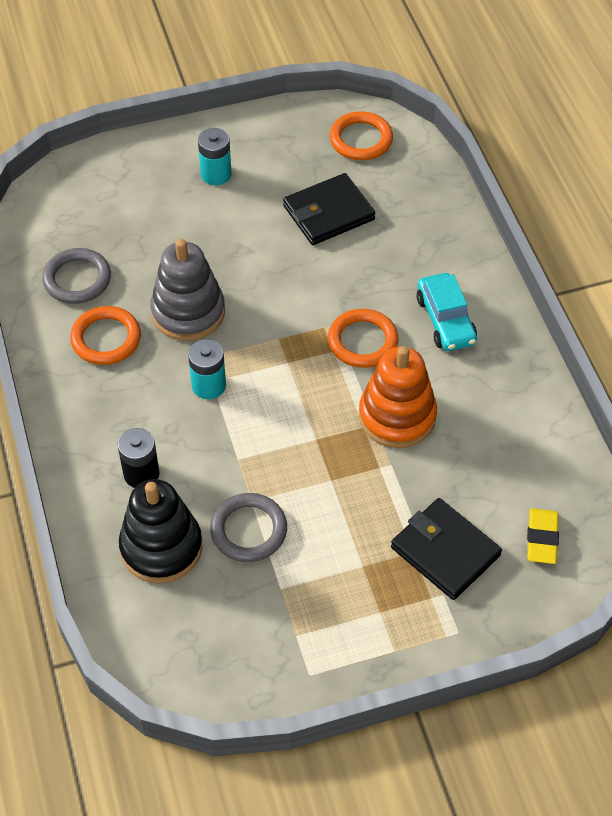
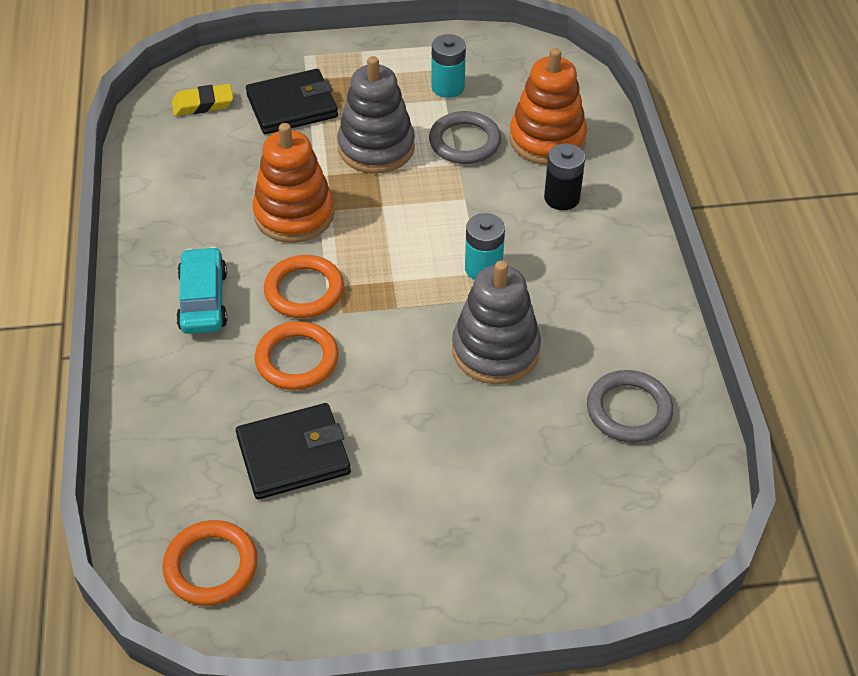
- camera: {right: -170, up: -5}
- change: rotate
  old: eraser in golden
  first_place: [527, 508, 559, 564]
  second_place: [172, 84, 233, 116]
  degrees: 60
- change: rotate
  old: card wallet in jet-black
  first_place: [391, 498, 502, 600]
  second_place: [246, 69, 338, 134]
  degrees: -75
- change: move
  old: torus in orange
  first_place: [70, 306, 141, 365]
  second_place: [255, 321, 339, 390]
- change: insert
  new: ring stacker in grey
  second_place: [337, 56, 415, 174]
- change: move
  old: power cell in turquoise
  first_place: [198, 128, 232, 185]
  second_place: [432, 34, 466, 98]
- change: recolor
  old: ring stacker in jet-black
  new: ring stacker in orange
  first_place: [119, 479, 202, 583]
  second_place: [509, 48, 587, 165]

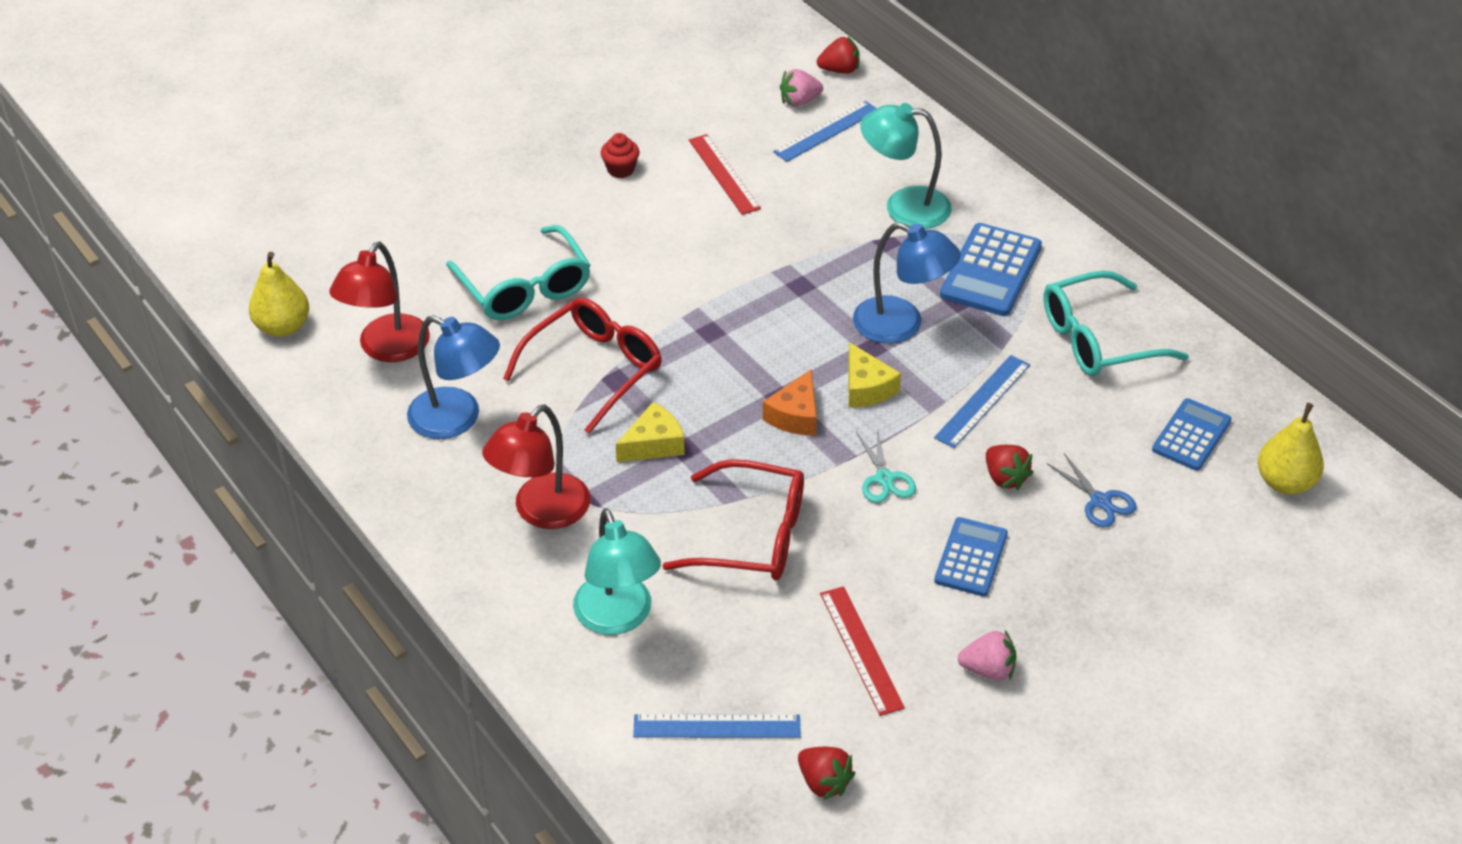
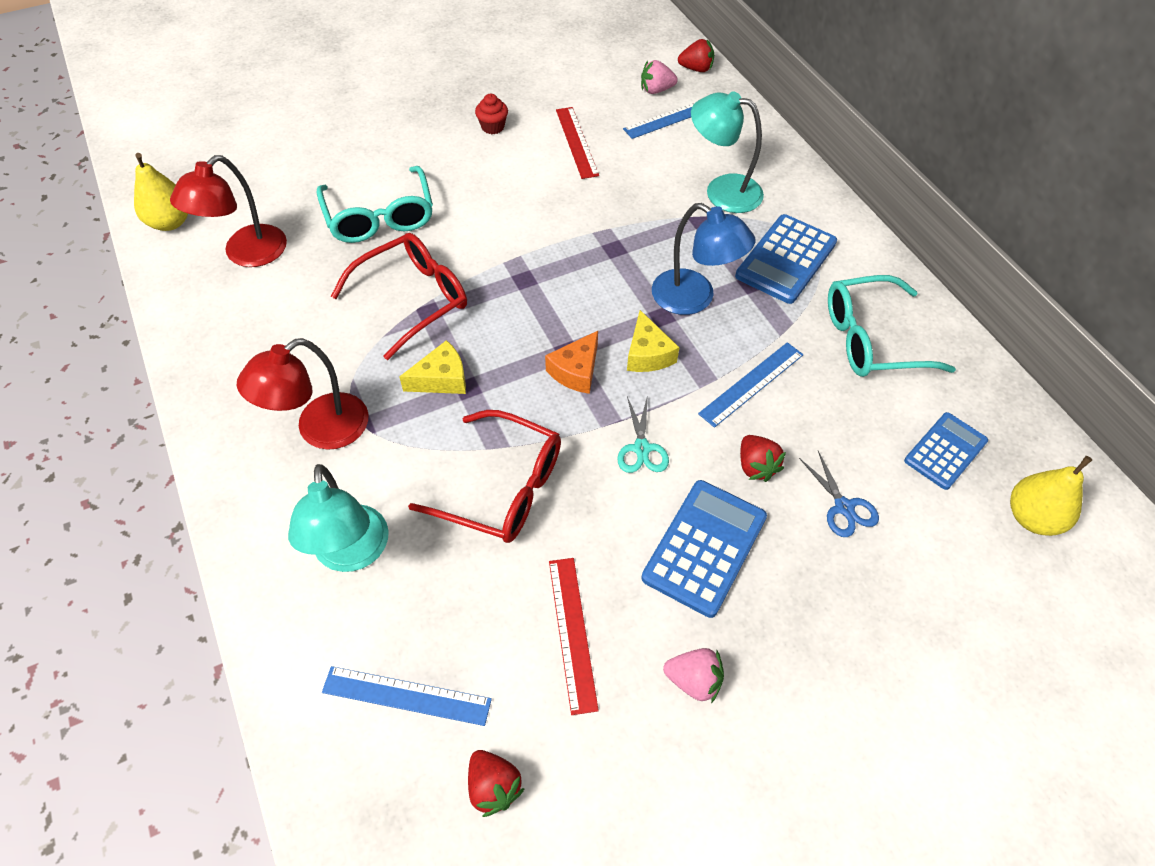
- camera: {right: 10, up: 10}
- change: resize
  old: calculator in royal blue
  first_place: [934, 517, 1008, 597]
  second_place: [641, 480, 767, 618]
  factor: 1.5
- change: delete
  old: desk lamp in royal blue
  first_place: [407, 315, 500, 439]

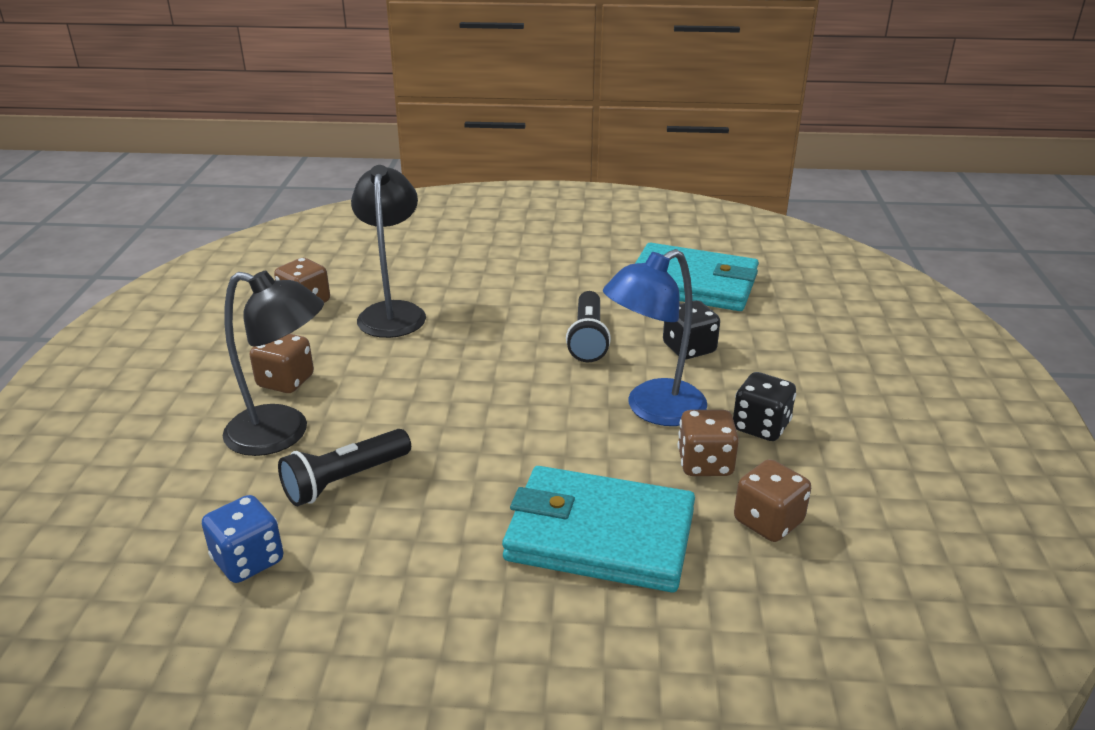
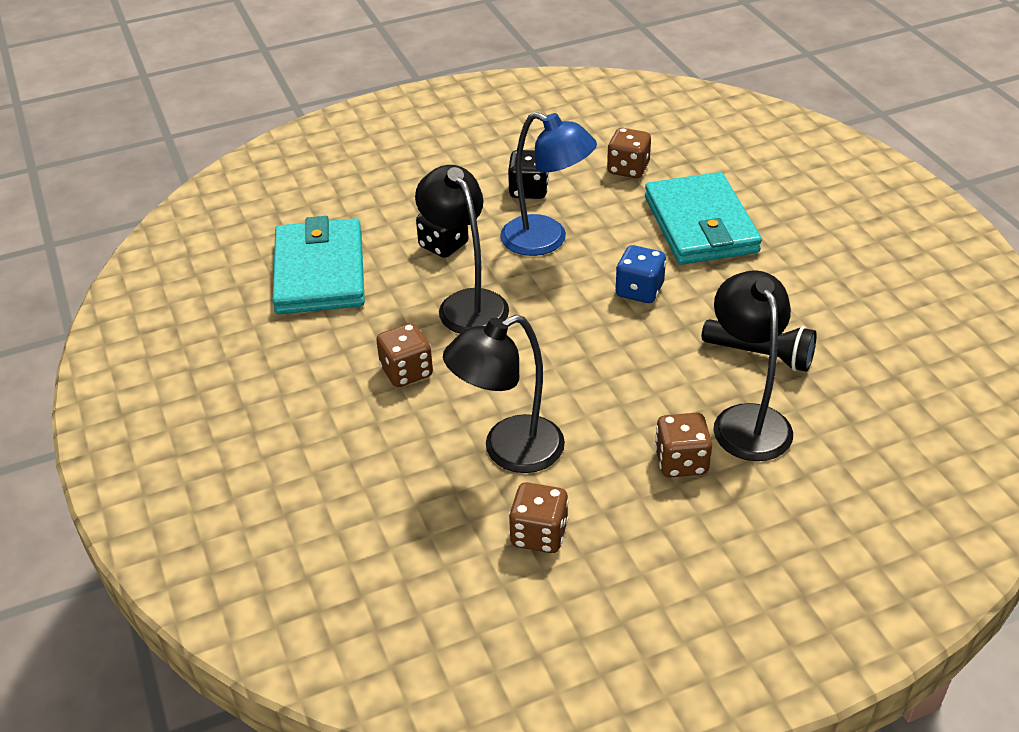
- camera: {right: -115, up: 10}
- change: move
  old: dice in russet
  first_place: [678, 410, 739, 476]
  second_place: [376, 323, 433, 387]
- change: replace
  old: flashlight in jet-black
  new: desk lamp in jet-black
  first_place: [566, 291, 611, 362]
  second_place: [415, 165, 509, 334]
- change: move
  old: dice in royal blue
  first_place: [202, 495, 284, 583]
  second_place: [615, 245, 666, 303]

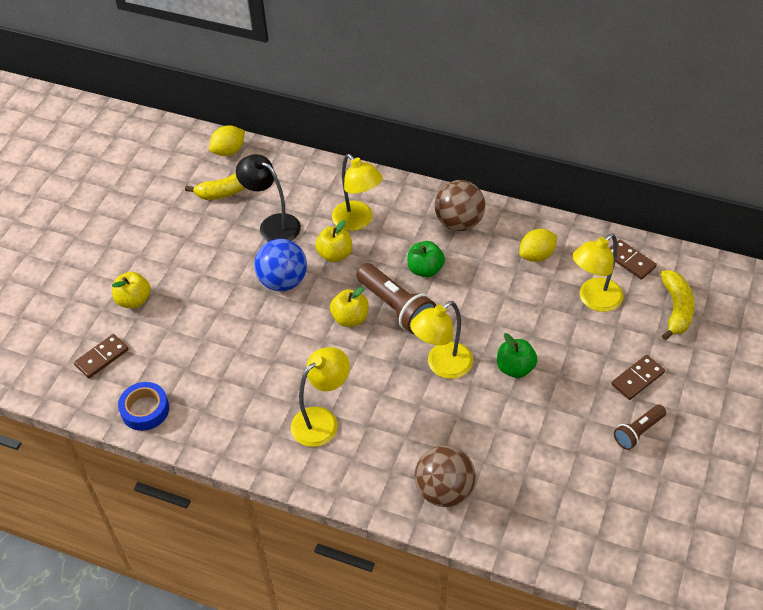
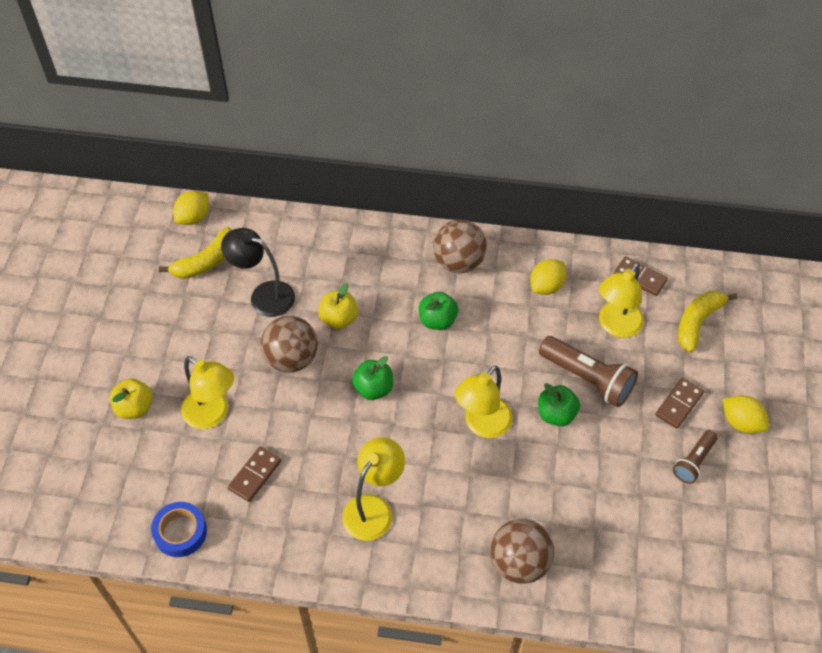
- camera: {right: -15, up: 5}
- change: move
  old: desk lamp in golden
  first_place: [332, 154, 383, 231]
  second_place: [181, 356, 234, 429]
- change: move
  old: domino tile in russet
  first_place: [74, 334, 128, 378]
  second_place: [228, 446, 281, 502]
- change: recolor
  old: play ball in royal blue
  new: play ball in russet
  first_place: [254, 239, 307, 291]
  second_place: [261, 316, 318, 372]
- change: recolor
  old: toy apple in golden
  new: toy apple in leaf-green
  first_place: [330, 287, 369, 327]
  second_place: [352, 356, 393, 400]
- change: move
  old: flashlight in russet
  first_place: [356, 263, 436, 334]
  second_place: [539, 336, 638, 407]
- change: rotate
  old: banana in golden
  first_place: [661, 270, 694, 340]
  second_place: [678, 291, 738, 352]
  degrees: -135
- change: insert
  new: citrus fruit in golden
  second_place: [723, 395, 769, 434]

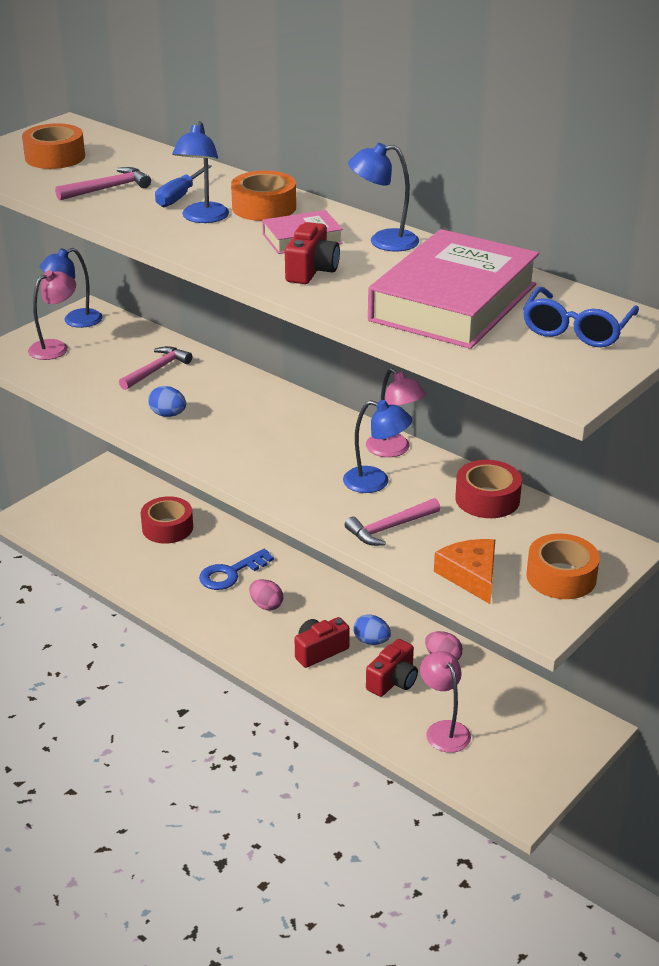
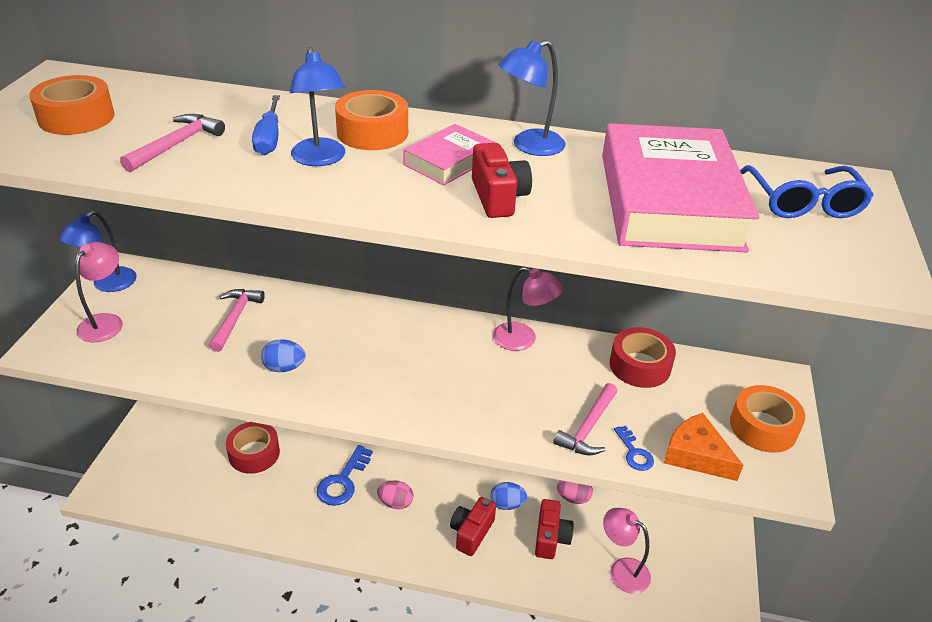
- camera: {right: -30, up: 5}
- change: insert
  new: door key in royal blue
  second_place: [614, 426, 654, 471]
- change: delete
  old: desk lamp in royal blue
  first_place: [343, 400, 412, 493]

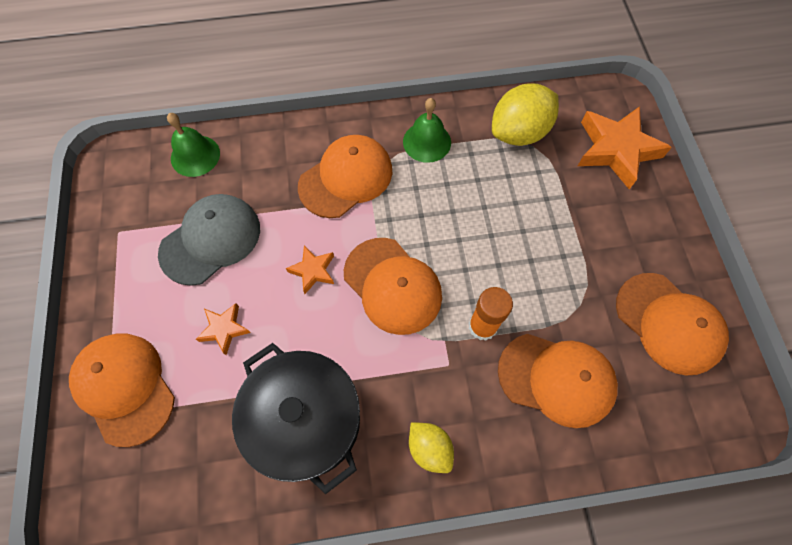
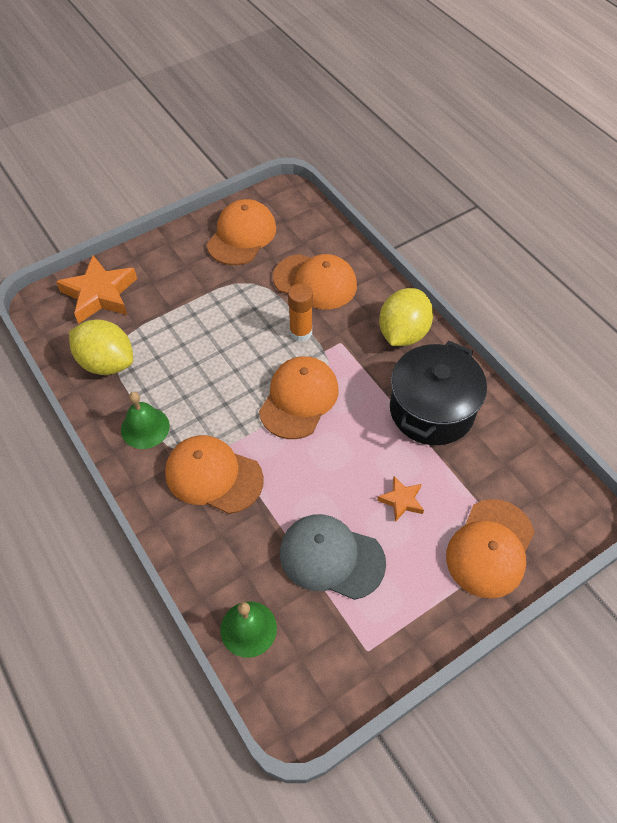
- camera: {right: -115, up: -10}
- change: rotate
  old: cap in orange
  first_place: [498, 334, 618, 428]
  second_place: [273, 254, 357, 309]
  degrees: 120
- change: resize
  old: citrus fruit in golden
  first_place: [409, 422, 454, 473]
  second_place: [379, 288, 433, 346]
  factor: 1.74
- change: delete
  old: star shape in orange
  first_place: [286, 245, 334, 294]

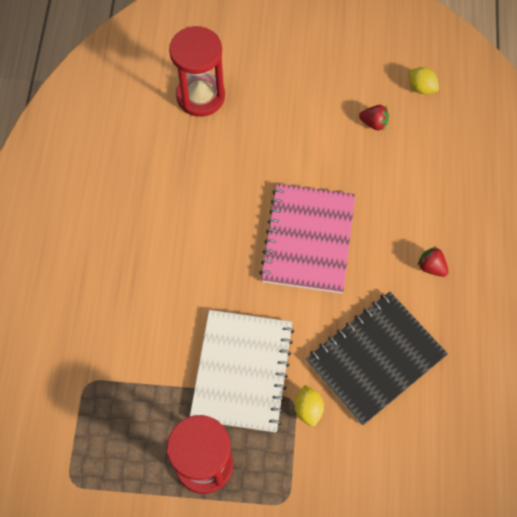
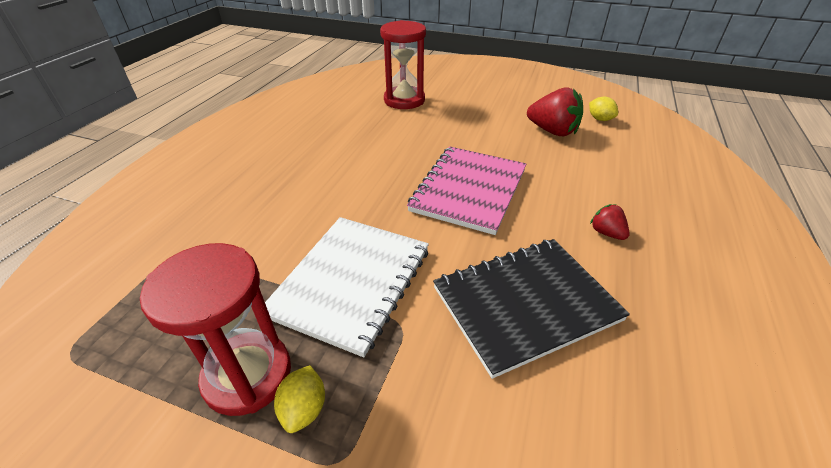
- camera: {right: 15, up: -25}
- change: move
  old: citrus fruit in golden
  first_place: [294, 385, 324, 426]
  second_place: [274, 365, 325, 433]
- change: resize
  old: strawberry in scarlet
  first_place: [359, 105, 389, 131]
  second_place: [527, 87, 583, 136]
  factor: 1.93

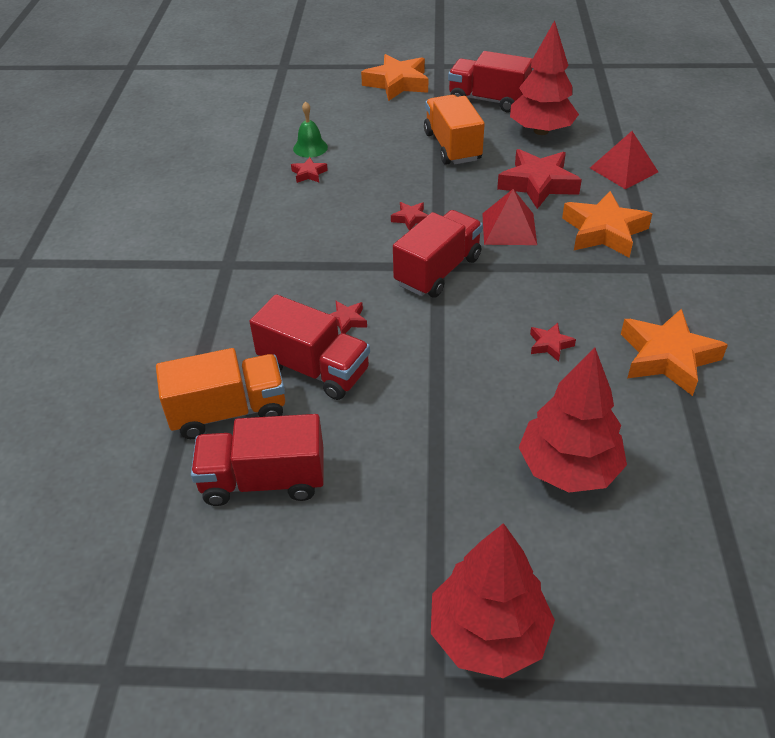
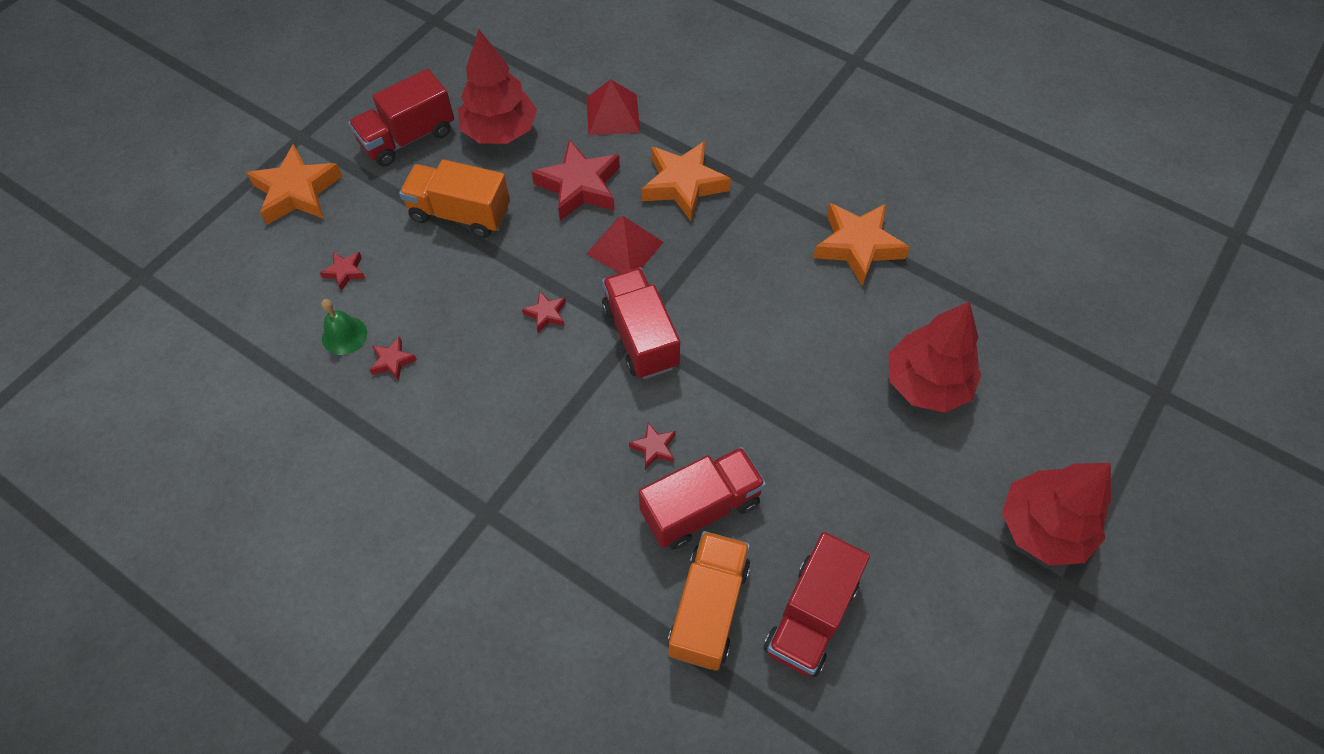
- camera: {right: -60, up: 15}
- change: move
  old: star shape in scarlet
  first_place: [530, 323, 576, 362]
  second_place: [320, 252, 366, 291]

